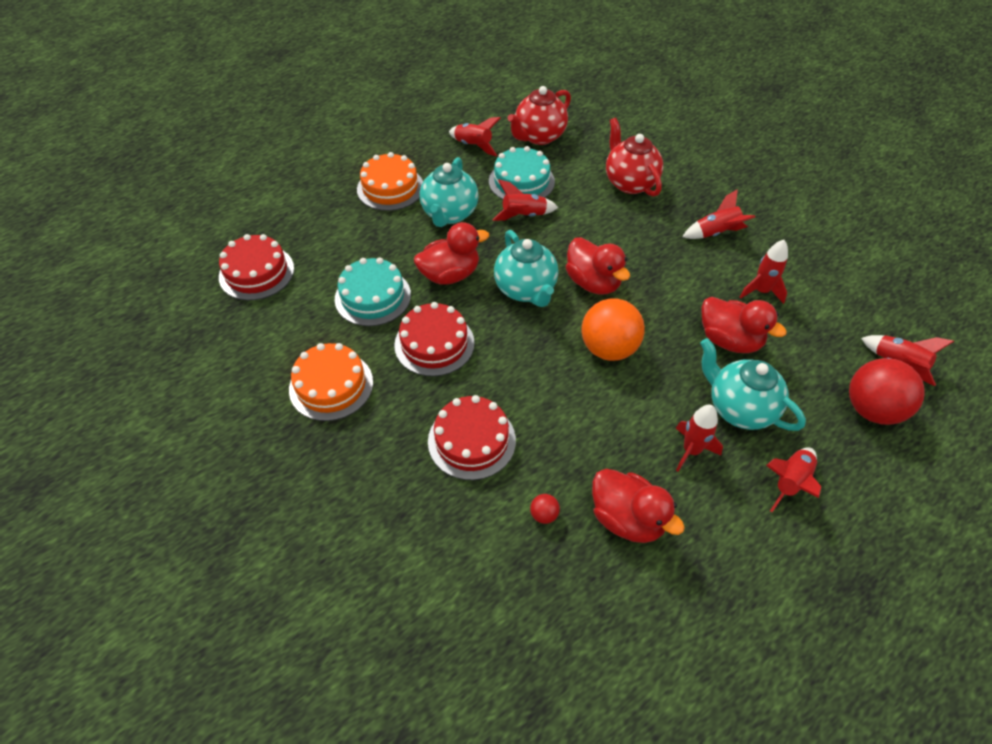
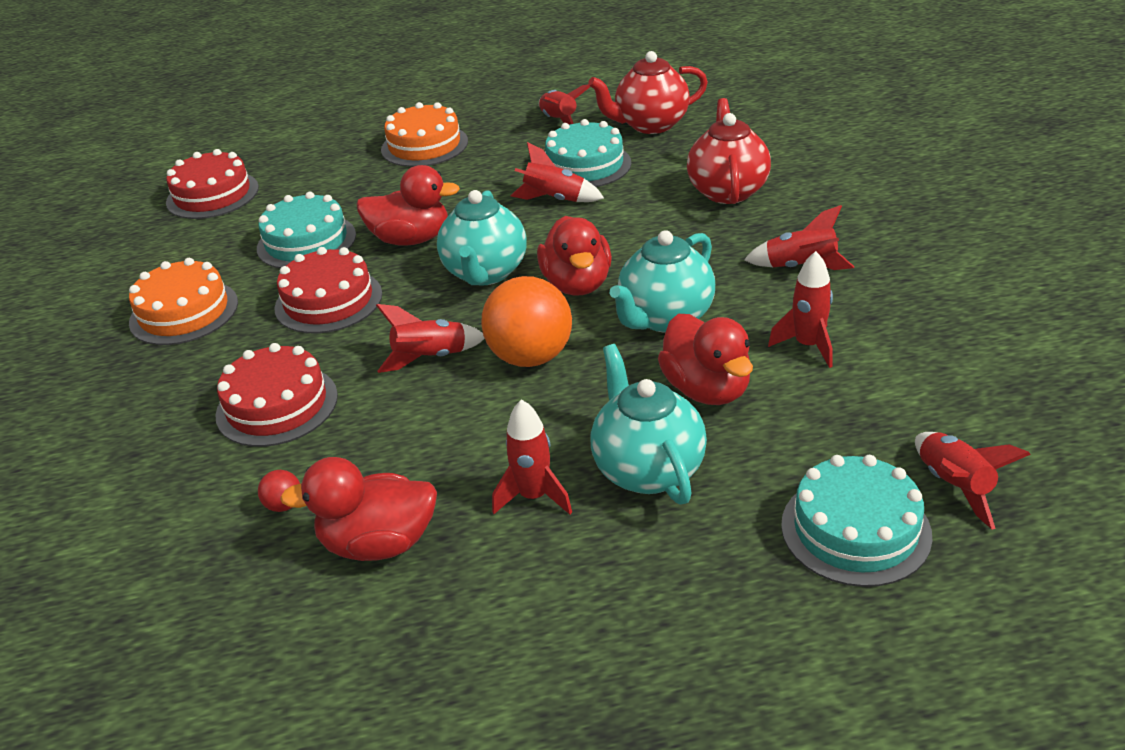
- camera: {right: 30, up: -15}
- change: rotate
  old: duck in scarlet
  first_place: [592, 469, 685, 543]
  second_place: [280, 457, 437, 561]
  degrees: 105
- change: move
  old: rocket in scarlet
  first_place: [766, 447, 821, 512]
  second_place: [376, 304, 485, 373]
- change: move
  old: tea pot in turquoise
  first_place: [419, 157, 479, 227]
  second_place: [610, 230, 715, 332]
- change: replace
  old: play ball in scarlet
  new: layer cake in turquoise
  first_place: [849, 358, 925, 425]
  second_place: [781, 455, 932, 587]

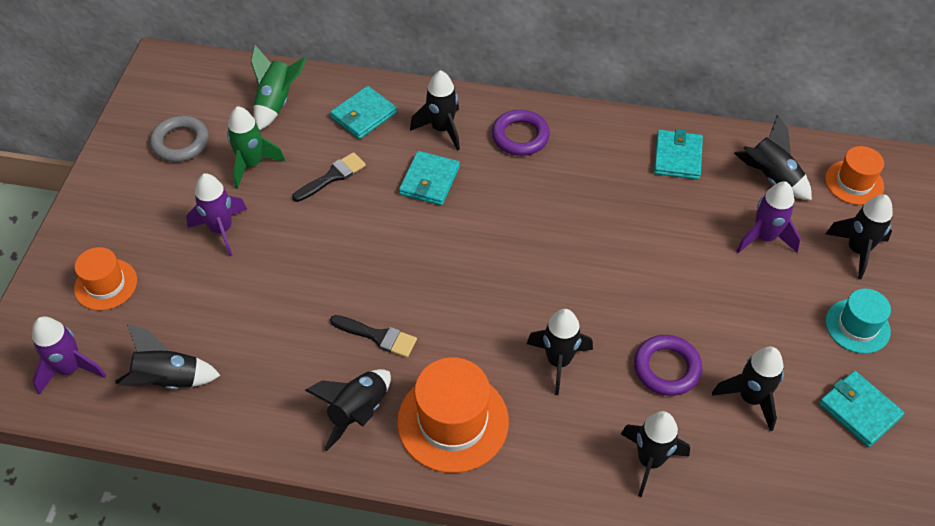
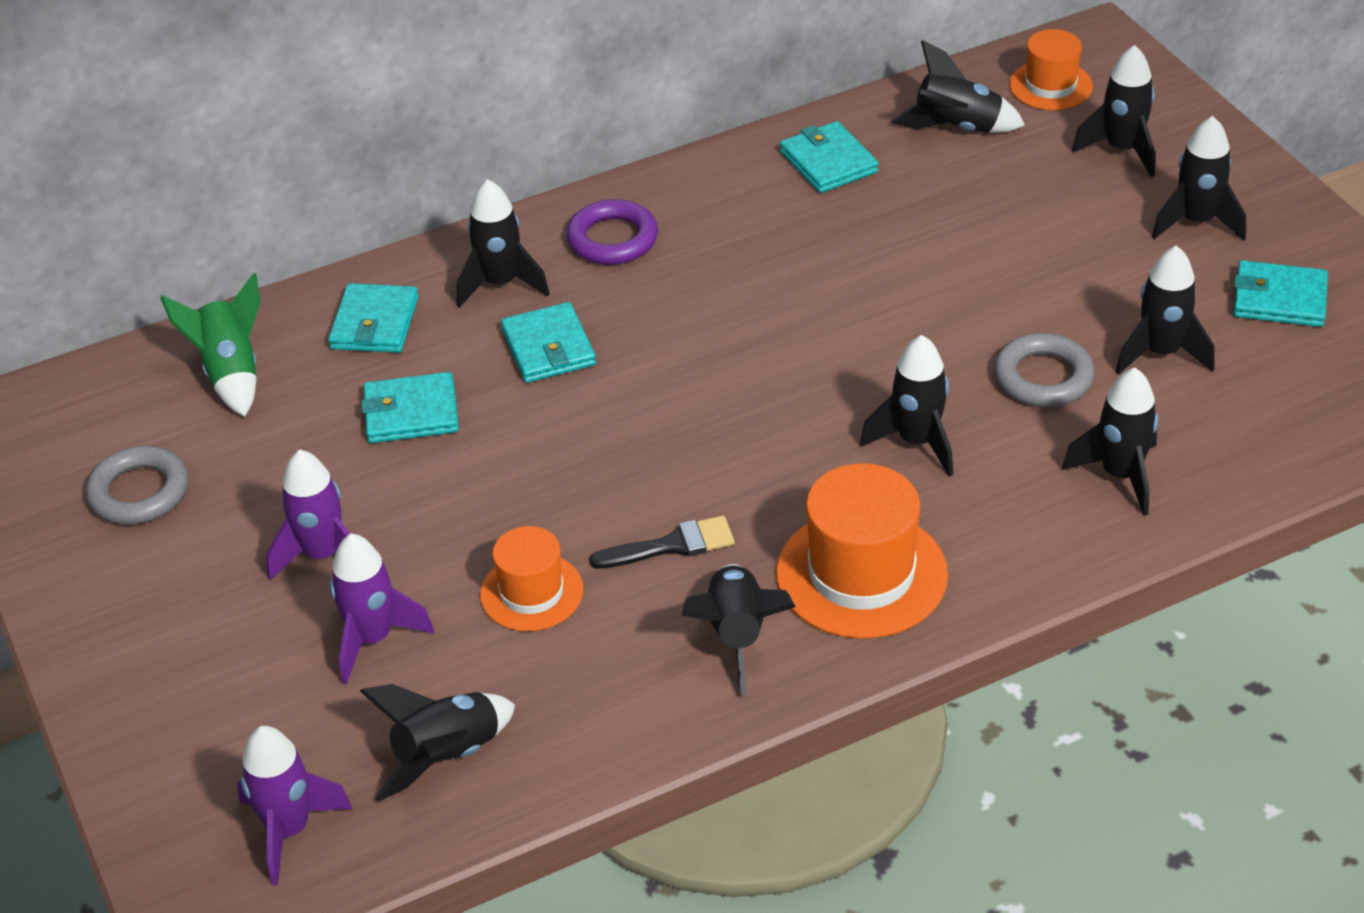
- camera: {right: -35, up: -10}
- change: move
  old: rocket in royal purple
  first_place: [736, 181, 801, 253]
  second_place: [330, 534, 434, 685]
- change: replace
  old: paint brush in jet-black
  new: card wallet in turquoise
  first_place: [292, 152, 366, 202]
  second_place: [361, 372, 459, 443]
- change: move
  old: top hat in orange
  first_place: [74, 247, 137, 310]
  second_place: [480, 526, 583, 631]
- change: recolor
  old: torus in royal purple
  new: torus in grey
  first_place: [634, 335, 702, 396]
  second_place: [994, 333, 1095, 407]
- change: replace
  old: top hat in turquoise
  new: rocket in jet-black
  first_place: [826, 289, 891, 354]
  second_place: [1152, 116, 1246, 240]
- change: delete
  old: rocket in leaf-green
  first_place: [227, 106, 285, 189]

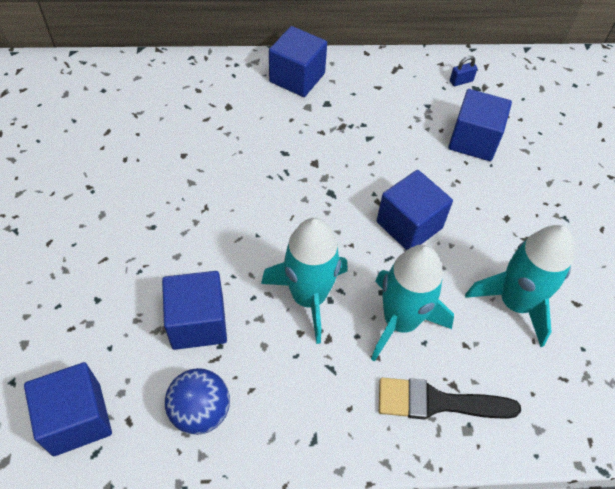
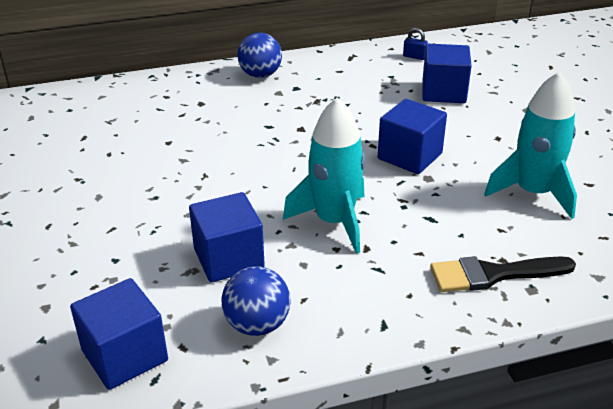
- camera: {right: -10, up: -20}
- change: replace
  old: solid cube in royal blue
  new: play ball in royal blue
  first_place: [269, 26, 327, 97]
  second_place: [237, 33, 282, 78]
- change: rotate
  old: padlock in royal blue
  first_place: [450, 56, 478, 86]
  second_place: [403, 28, 428, 60]
  degrees: 60
- change: delete
  old: rocket in turquoise
  first_place: [371, 245, 454, 362]

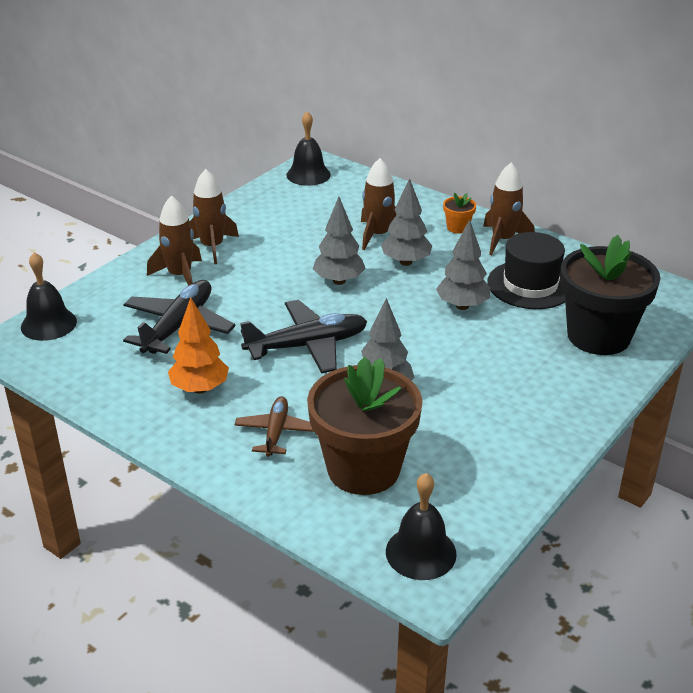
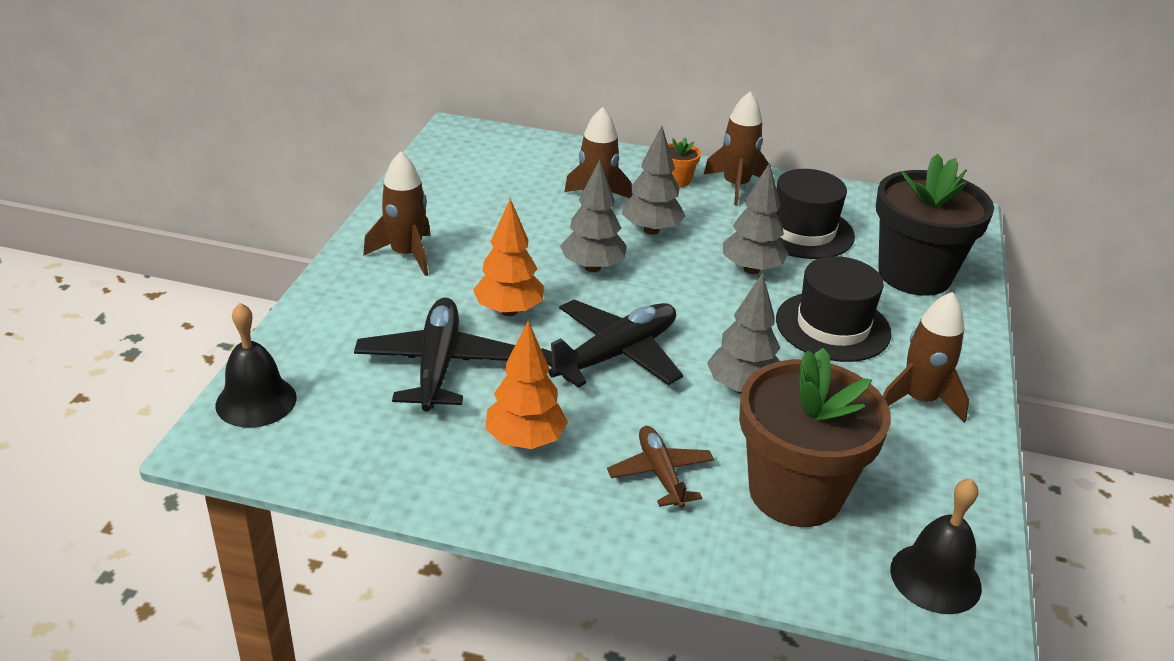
- camera: {right: -25, up: 0}
- change: insert
  new: toy tree in orange
  second_place: [473, 198, 544, 316]
- change: insert
  new: top hat in jet-black
  second_place: [776, 256, 891, 362]
- change: move
  old: rocket in russet
  first_place: [147, 195, 202, 286]
  second_place: [883, 292, 969, 423]
- change: delete
  old: bell in jet-black
  first_place: [286, 111, 331, 186]

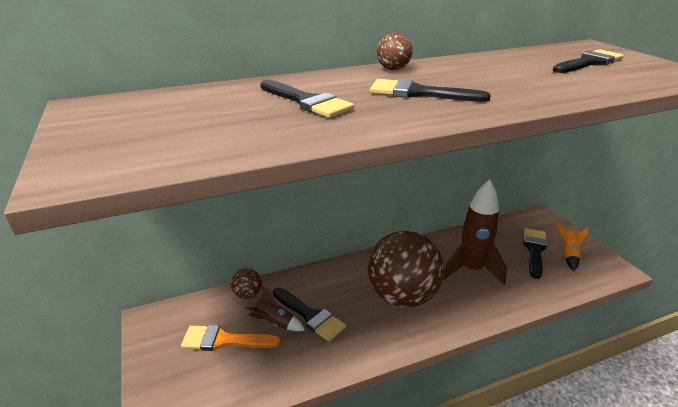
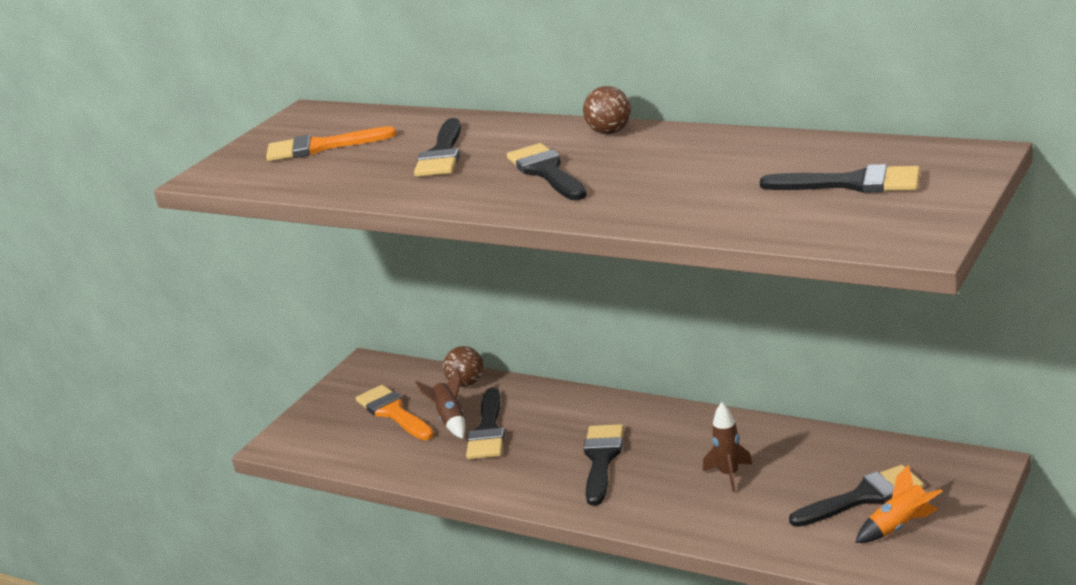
- camera: {right: 55, up: -5}
- change: insert
  new: paint brush in orange
  second_place: [266, 126, 397, 161]
- change: replace
  old: play ball in russet
  new: paint brush in jet-black
  first_place: [368, 231, 444, 307]
  second_place: [584, 424, 624, 506]
- change: resize
  old: rocket in russet
  first_place: [443, 179, 507, 285]
  second_place: [703, 402, 752, 492]
  factor: 0.5

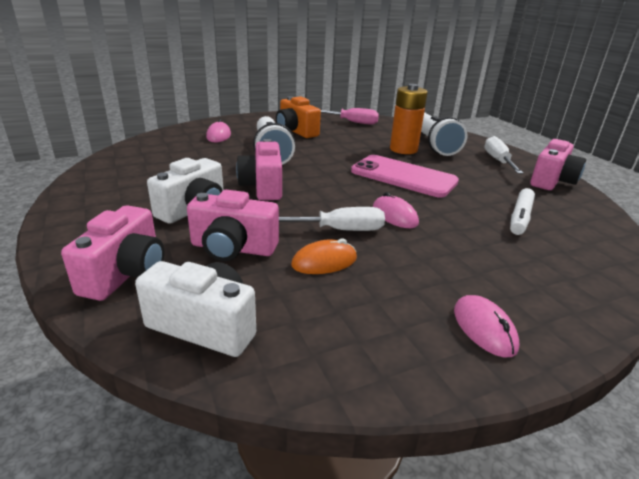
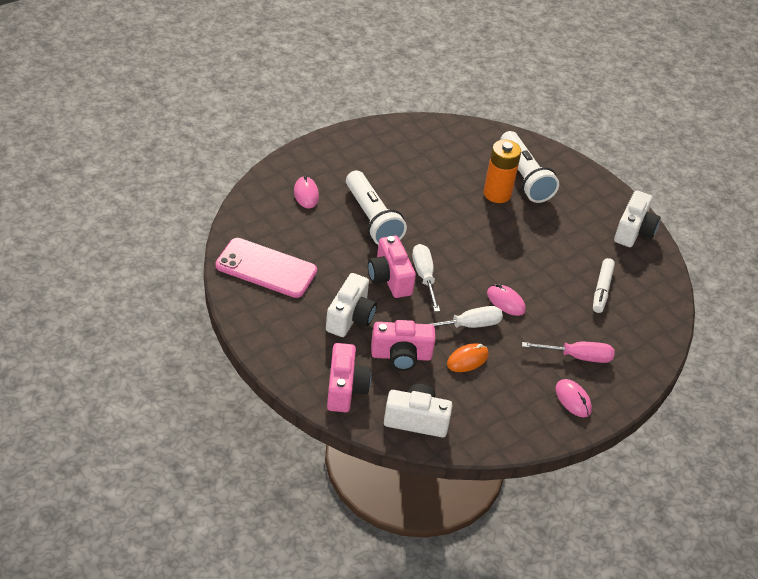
- camera: {right: -15, up: 15}
- change: move
  old: phone in pink
  first_place: [351, 155, 459, 198]
  second_place: [216, 238, 317, 298]
- change: move
  old: screwdriver in white
  first_place: [484, 136, 523, 174]
  second_place: [412, 244, 440, 312]
- change: move
  old: screwdriver in pink
  first_place: [321, 108, 379, 125]
  second_place: [522, 342, 615, 363]
- change: recolor
  old: compact camera in pink
  new: compact camera in white
  first_place: [530, 139, 586, 190]
  second_place: [614, 190, 661, 247]
- change: delete
  old: compact camera in orange
  first_place: [276, 96, 321, 138]

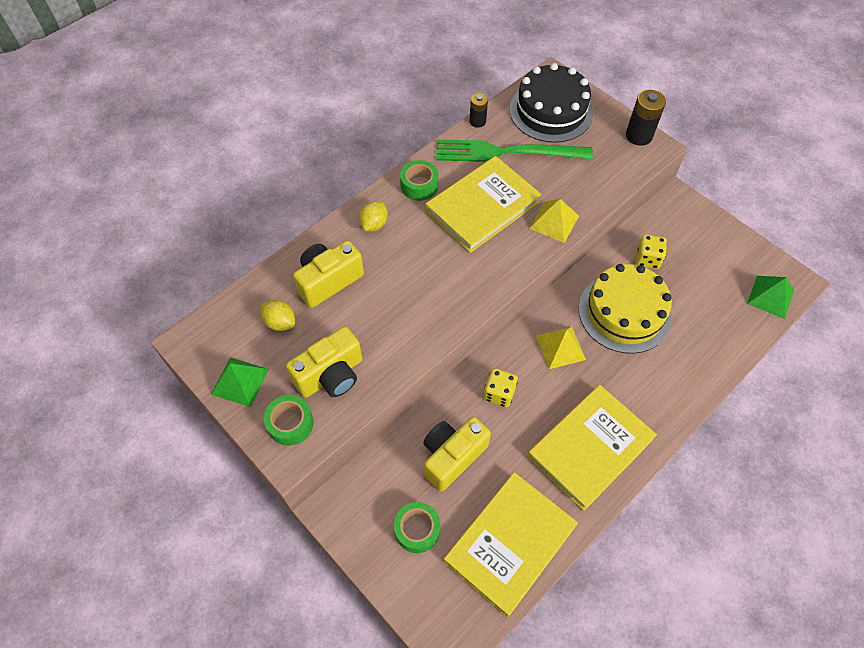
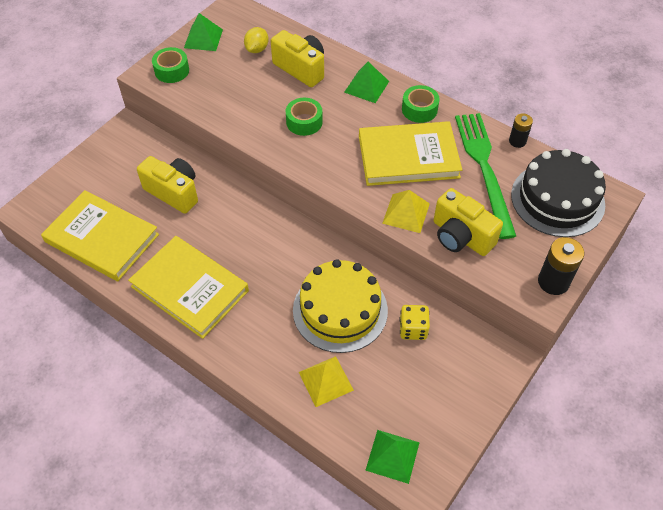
- camera: {right: 80, up: -5}
- change: move
  old: tape in leaf-green
  first_place: [394, 502, 440, 553]
  second_place: [286, 98, 323, 136]
- change: move
  old: pyramid shape in golden
  first_place: [536, 327, 586, 369]
  second_place: [299, 356, 354, 407]
- change: replace
  old: citrus fruit in golden
  new: pyramid shape in leaf-green
  first_place: [359, 201, 388, 232]
  second_place: [344, 62, 389, 103]
- change: rotate
  old: book in golden
  first_place: [425, 156, 541, 253]
  second_place: [359, 121, 462, 186]
  degrees: -45
- change: move
  old: compact camera in golden
  first_place: [286, 326, 362, 398]
  second_place: [434, 188, 503, 256]
- change: delete
  old: dice in golden
  first_place: [483, 368, 518, 407]

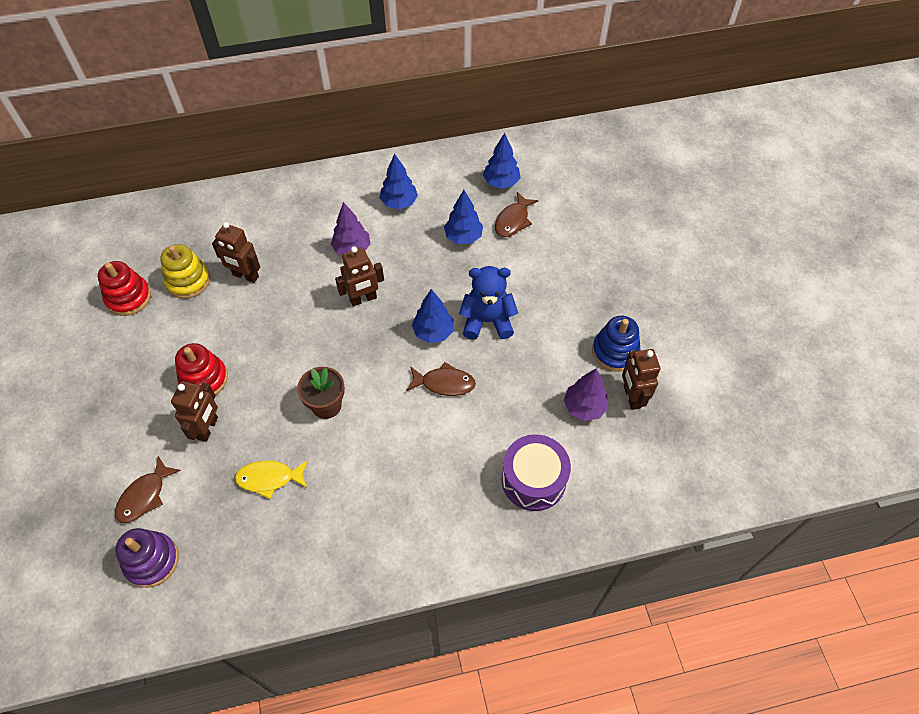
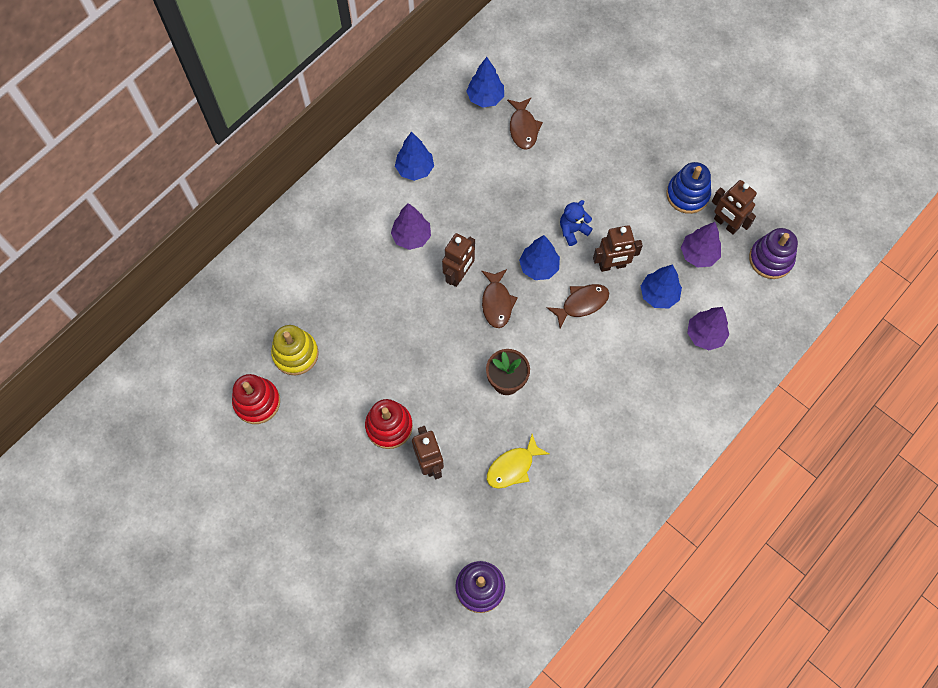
- camera: {right: -35, up: 10}
- change: move
  old: fish figure in russet
  first_place: [115, 456, 181, 523]
  second_place: [481, 269, 518, 328]
- change: resize
  old: teddy bear in royal blue
  first_place: [459, 266, 518, 340]
  second_place: [560, 200, 593, 246]
  factor: 0.62
- change: move
  old: toy robot in russet
  first_place: [212, 222, 260, 283]
  second_place: [593, 225, 643, 272]
- change: move
  old: toy tree in royal blue
  first_place: [444, 190, 483, 244]
  second_place: [641, 264, 682, 309]
- change: replace
  old: snare drum in royal purple
  new: toy tree in royal purple
  first_place: [501, 434, 571, 511]
  second_place: [687, 307, 729, 350]
- change: insert
  new: ring stacker in royal purple
  second_place: [749, 228, 798, 279]

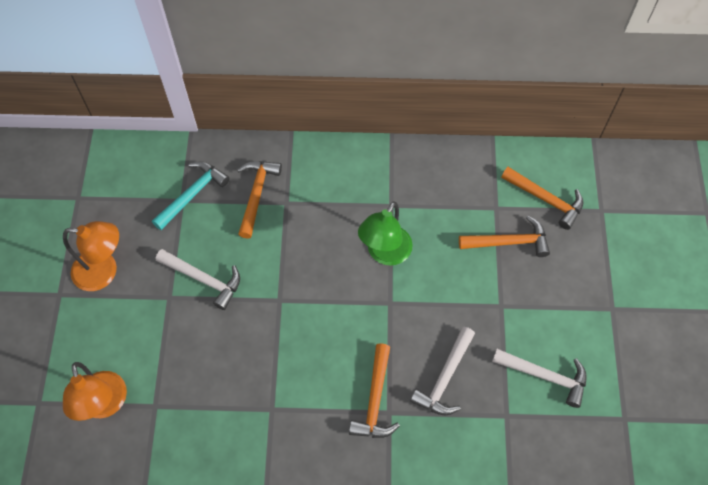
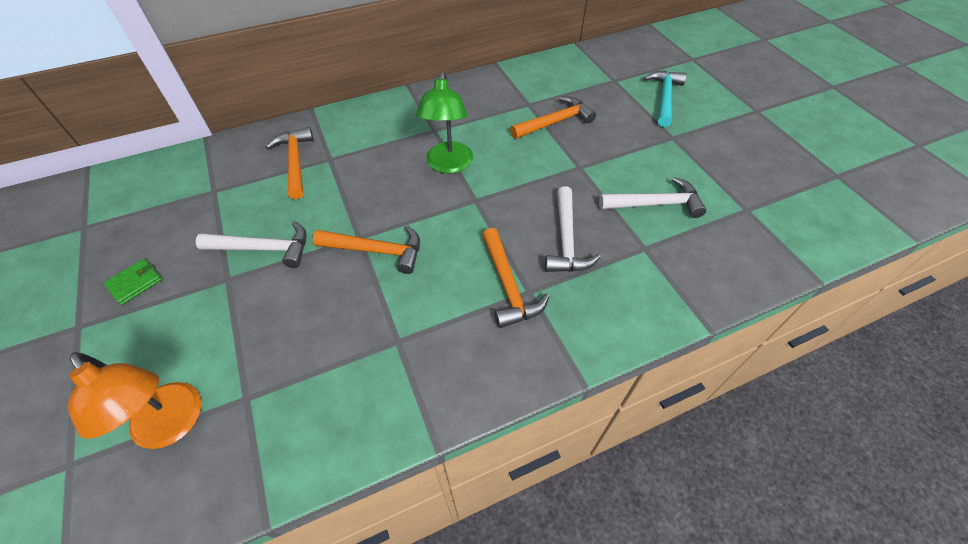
- camera: {right: -25, up: -10}
- change: replace
  old: desk lamp in orange
  new: card wallet in leaf-green
  first_place: [63, 221, 119, 291]
  second_place: [103, 259, 162, 305]
- change: move
  old: hammer in orange
  first_place: [501, 167, 583, 230]
  second_place: [313, 226, 420, 274]
- change: move
  old: hammer in turquoise
  first_place: [152, 162, 230, 230]
  second_place: [644, 71, 687, 127]

